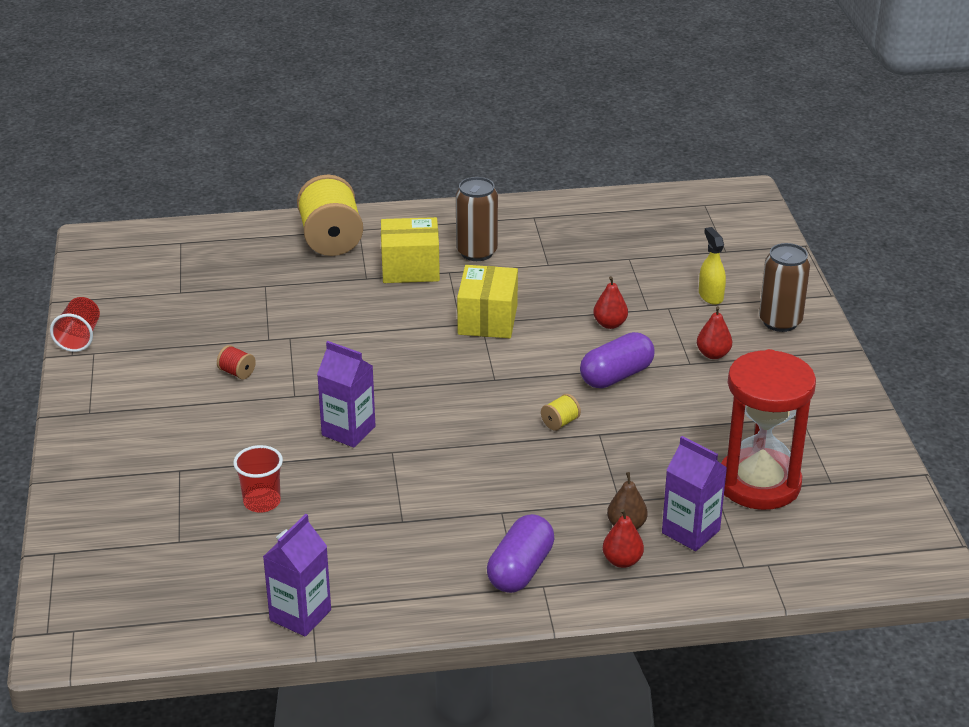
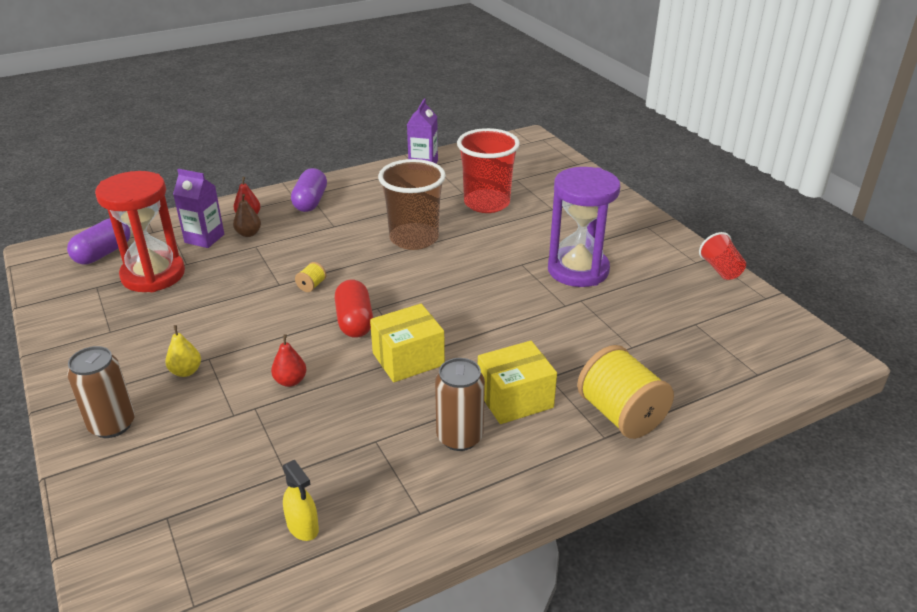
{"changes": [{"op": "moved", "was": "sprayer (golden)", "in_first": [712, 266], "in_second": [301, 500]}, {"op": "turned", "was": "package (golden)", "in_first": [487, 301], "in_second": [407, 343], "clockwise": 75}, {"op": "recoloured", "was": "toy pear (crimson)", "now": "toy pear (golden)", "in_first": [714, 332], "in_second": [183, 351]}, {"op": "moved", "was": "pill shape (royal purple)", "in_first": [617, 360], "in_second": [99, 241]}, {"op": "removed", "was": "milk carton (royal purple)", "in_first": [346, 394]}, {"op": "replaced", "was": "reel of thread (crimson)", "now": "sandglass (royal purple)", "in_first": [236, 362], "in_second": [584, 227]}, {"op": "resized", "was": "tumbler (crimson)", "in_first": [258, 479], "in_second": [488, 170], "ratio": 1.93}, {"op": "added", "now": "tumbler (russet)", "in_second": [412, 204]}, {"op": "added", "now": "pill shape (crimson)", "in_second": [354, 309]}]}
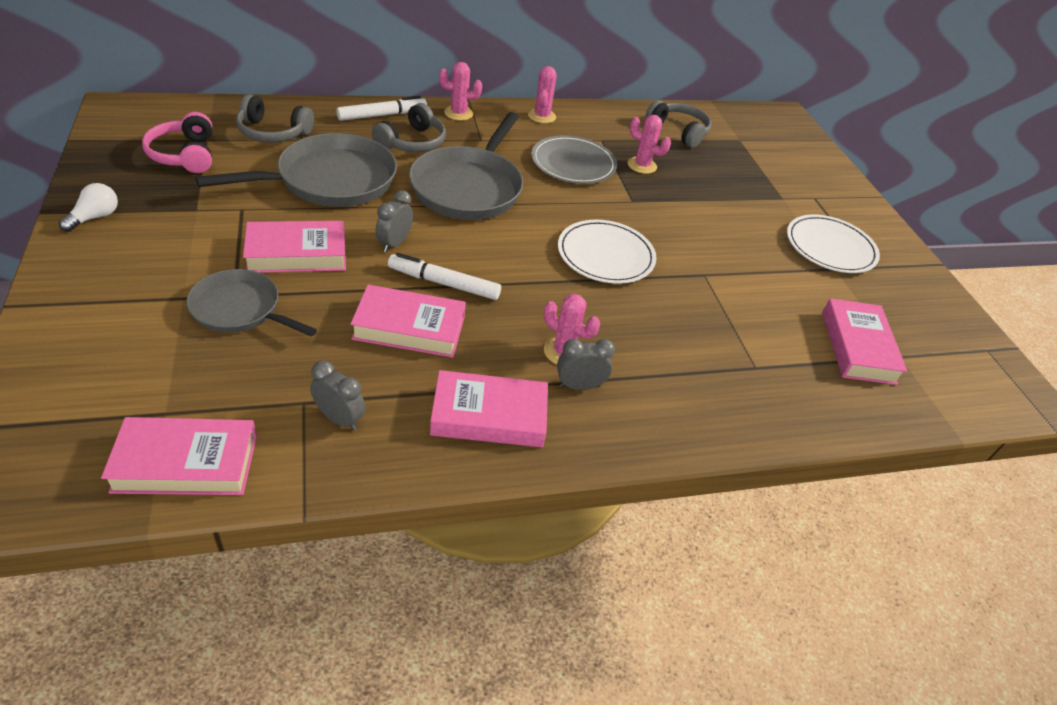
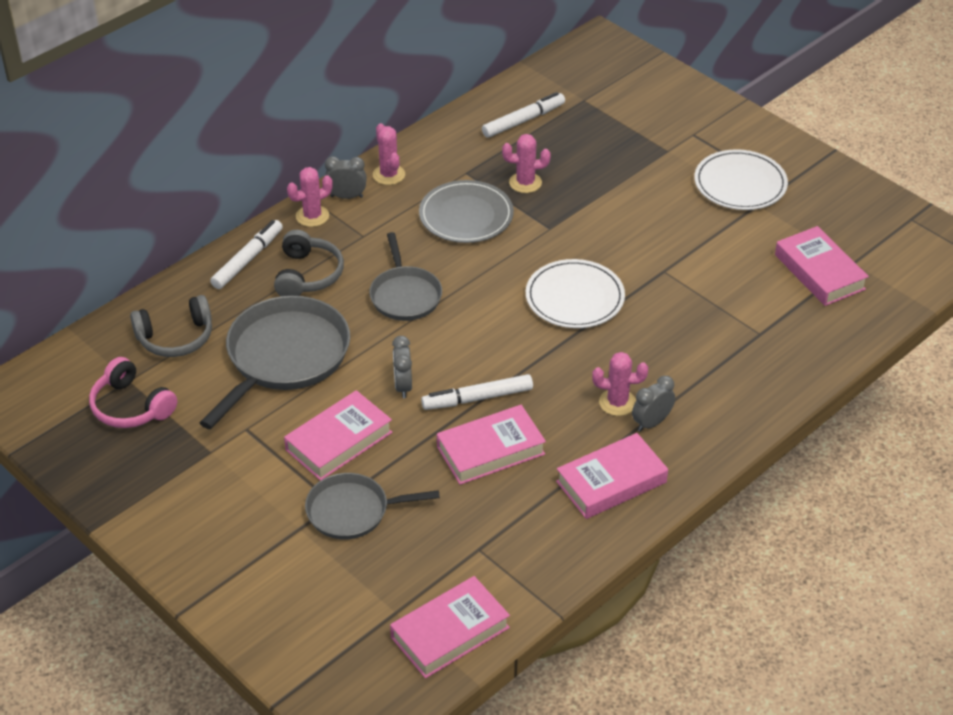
{"changes": [{"op": "replaced", "was": "headphones (grey)", "now": "marker pen (white)", "in_first": [678, 124], "in_second": [523, 115]}, {"op": "resized", "was": "pan (grey)", "in_first": [466, 166], "in_second": [405, 276], "ratio": 0.61}, {"op": "removed", "was": "light bulb (white)", "in_first": [88, 207]}, {"op": "moved", "was": "clock (grey)", "in_first": [338, 396], "in_second": [346, 177]}]}
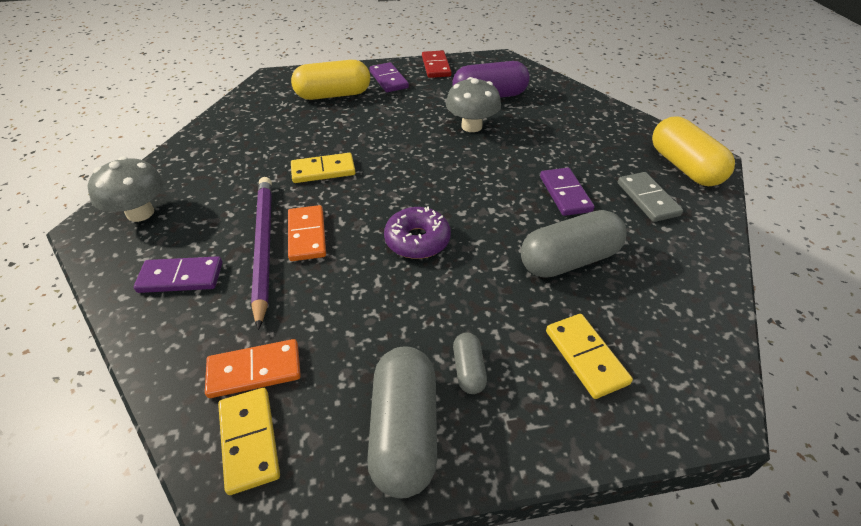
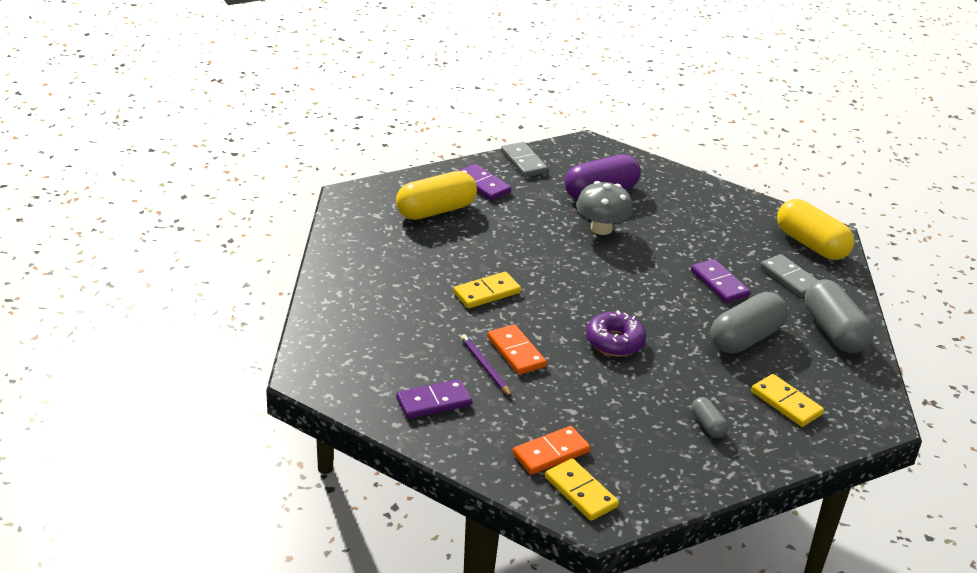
{"changes": [{"op": "recoloured", "was": "domino (crimson)", "now": "domino (grey)", "in_first": [436, 64], "in_second": [524, 159]}, {"op": "removed", "was": "toadstool (grey)", "in_first": [126, 189]}, {"op": "resized", "was": "pencil (royal purple)", "in_first": [261, 253], "in_second": [486, 365], "ratio": 0.53}, {"op": "moved", "was": "pill shape (grey)", "in_first": [402, 422], "in_second": [839, 316]}]}
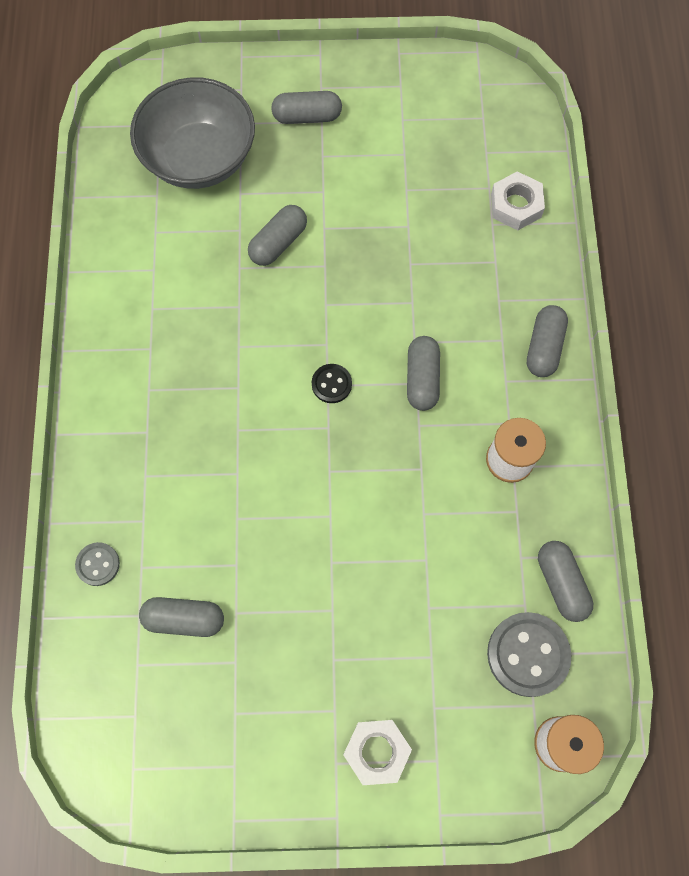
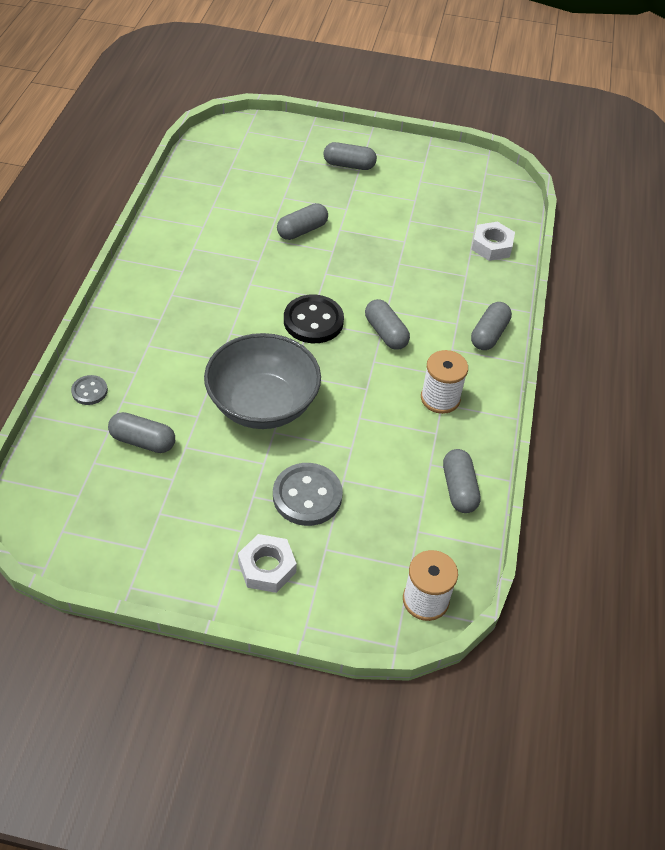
{"changes": [{"op": "moved", "was": "deep dish (grey)", "in_first": [192, 133], "in_second": [262, 381]}, {"op": "turned", "was": "pill shape (grey)", "in_first": [423, 373], "in_second": [387, 324], "clockwise": -45}, {"op": "resized", "was": "sewing button (ebony)", "in_first": [332, 383], "in_second": [314, 319], "ratio": 1.84}, {"op": "moved", "was": "sewing button (grey)", "in_first": [529, 654], "in_second": [308, 494]}]}
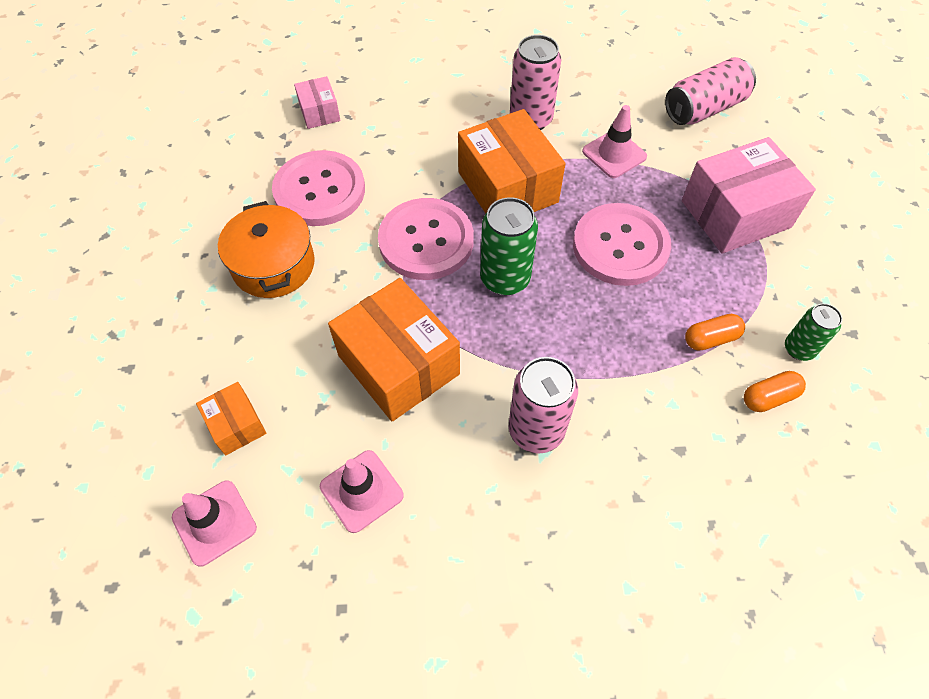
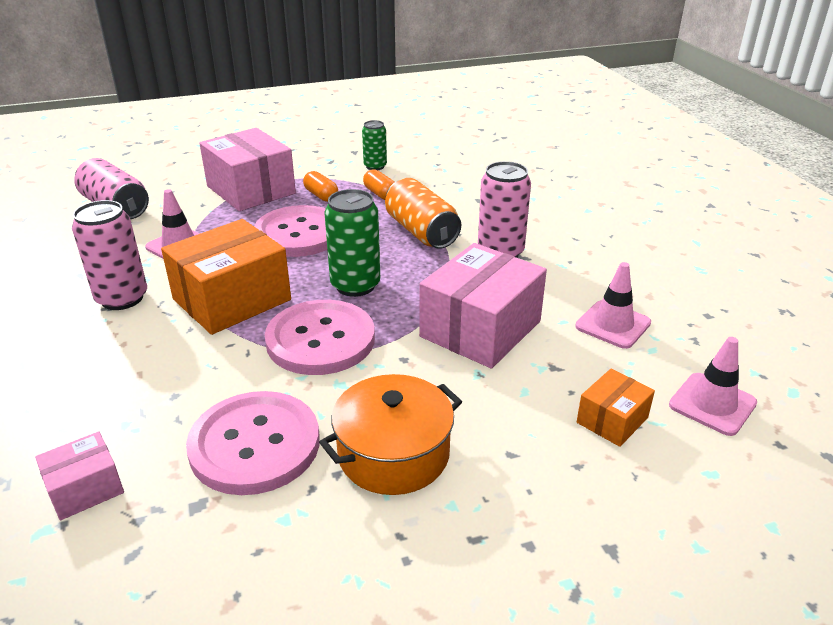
{"changes": [{"op": "recoloured", "was": "package (orange)", "now": "package (rosy)", "in_first": [394, 350], "in_second": [483, 305]}, {"op": "moved", "was": "pill shape (orange)", "in_first": [775, 391], "in_second": [320, 186]}, {"op": "added", "now": "can (orange)", "in_second": [423, 213]}]}
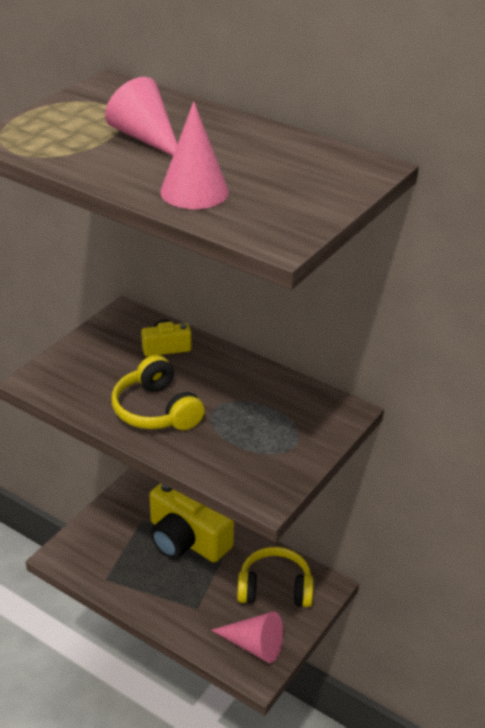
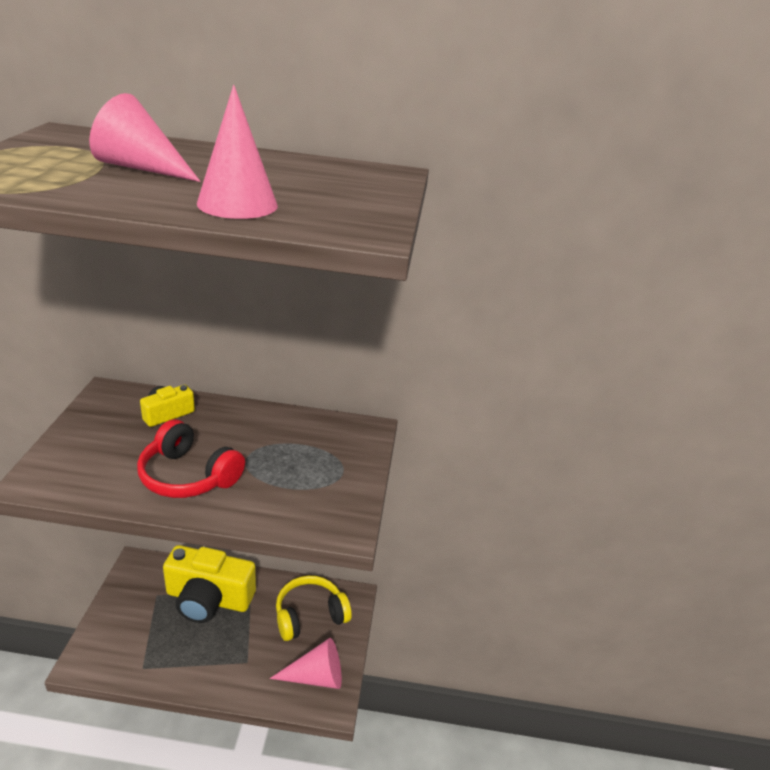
{"changes": [{"op": "recoloured", "was": "headphones (golden)", "now": "headphones (crimson)", "in_first": [158, 392], "in_second": [191, 458]}]}
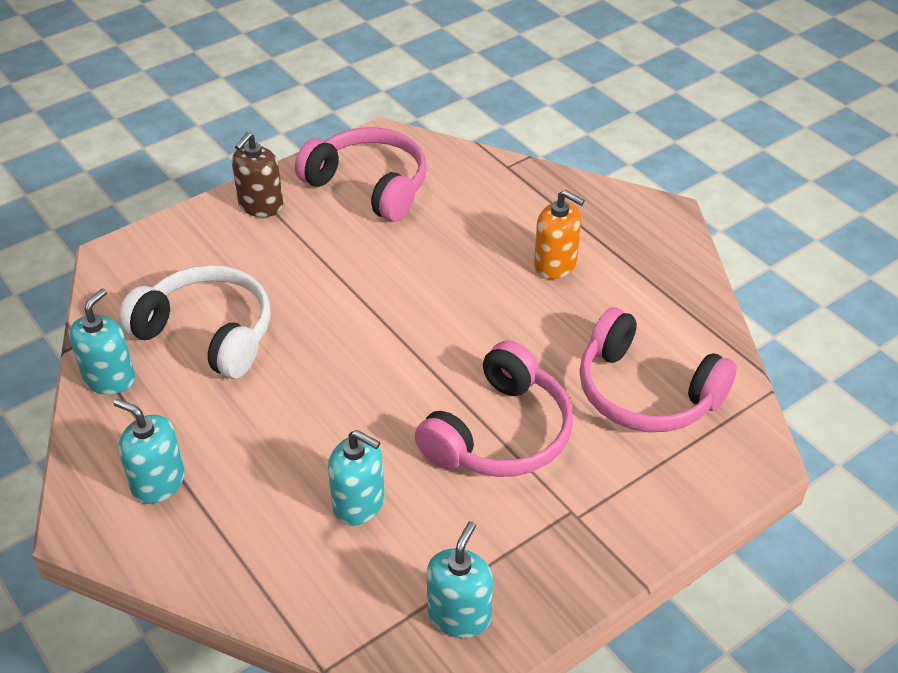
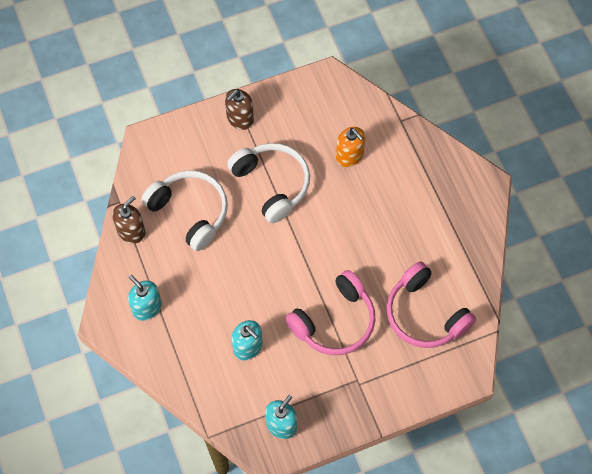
{"changes": [{"op": "removed", "was": "headphones (rosy)", "in_first": [361, 174]}, {"op": "moved", "was": "soap pump (orange)", "in_first": [559, 234], "in_second": [350, 147]}, {"op": "recoloured", "was": "soap pump (teal)", "now": "soap pump (russet)", "in_first": [102, 341], "in_second": [128, 220]}, {"op": "added", "now": "headphones (white)", "in_second": [268, 183]}]}
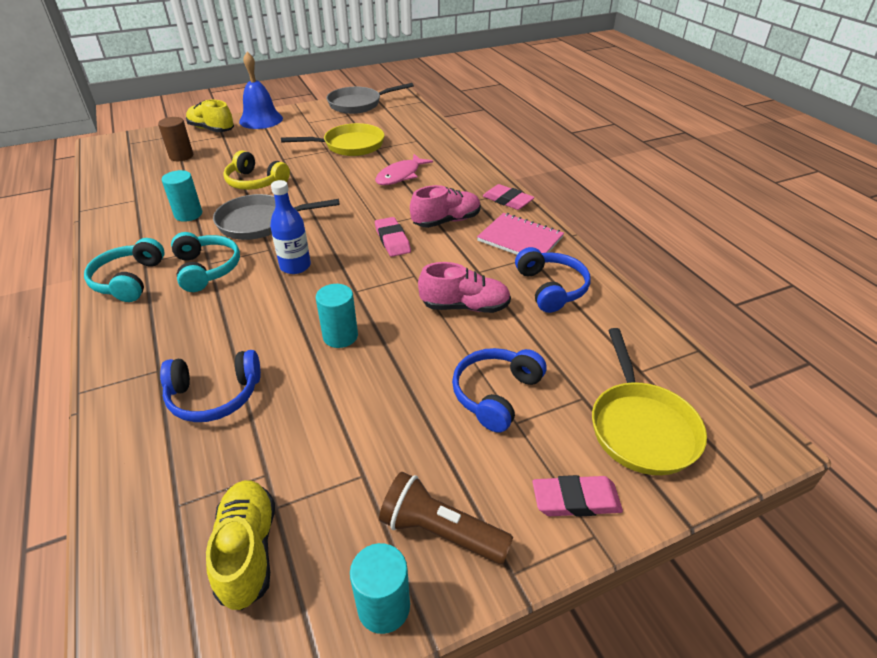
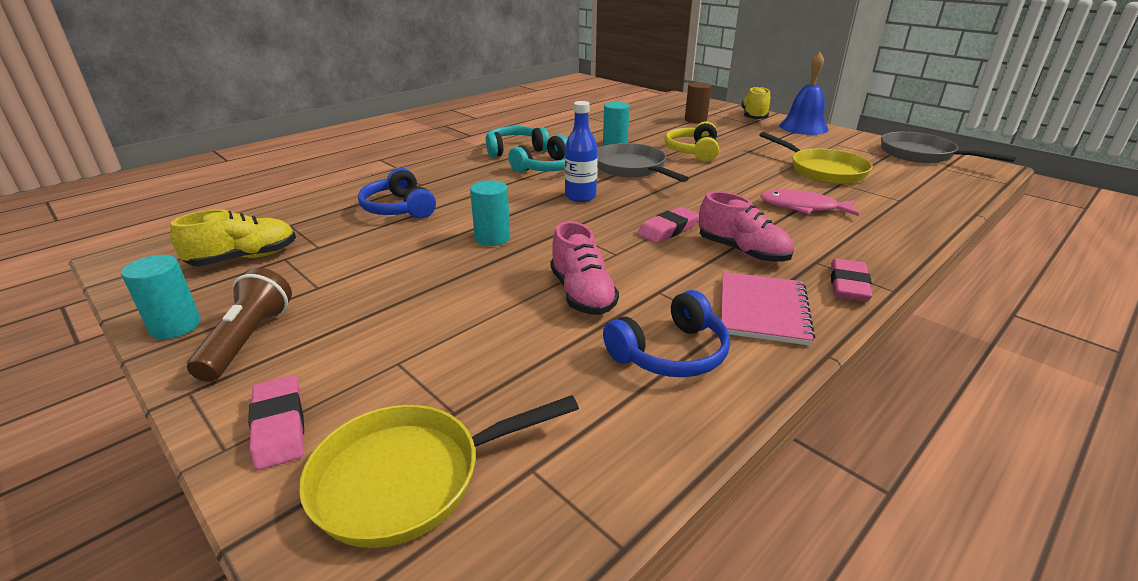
{"changes": [{"op": "removed", "was": "headphones (royal blue)", "in_first": [499, 390]}]}
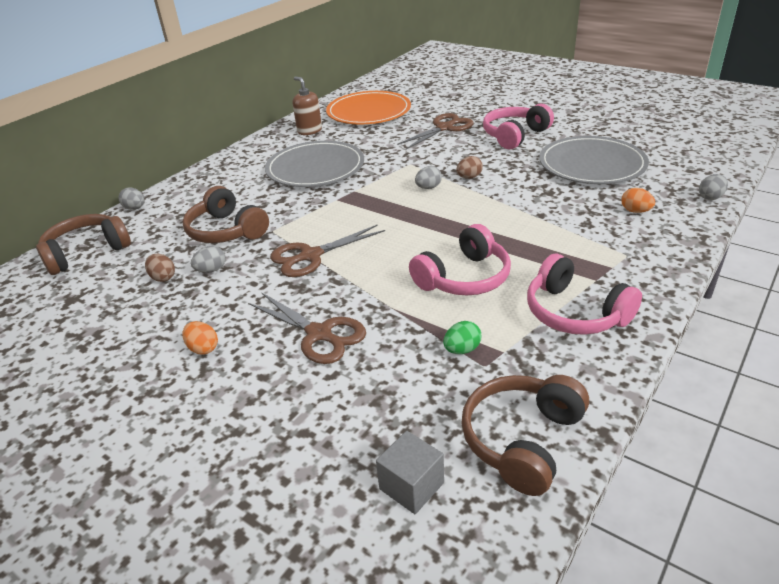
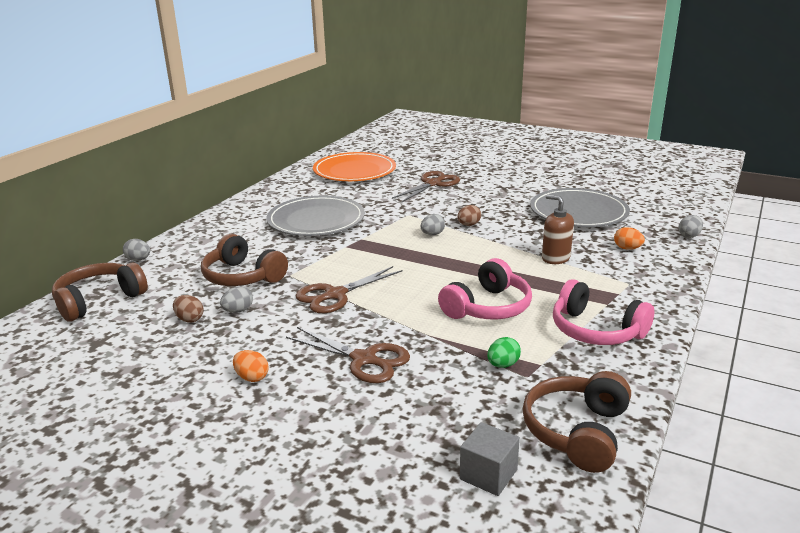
{"changes": [{"op": "moved", "was": "soap pump (russet)", "in_first": [307, 106], "in_second": [558, 229]}, {"op": "removed", "was": "headphones (rosy)", "in_first": [518, 126]}]}
